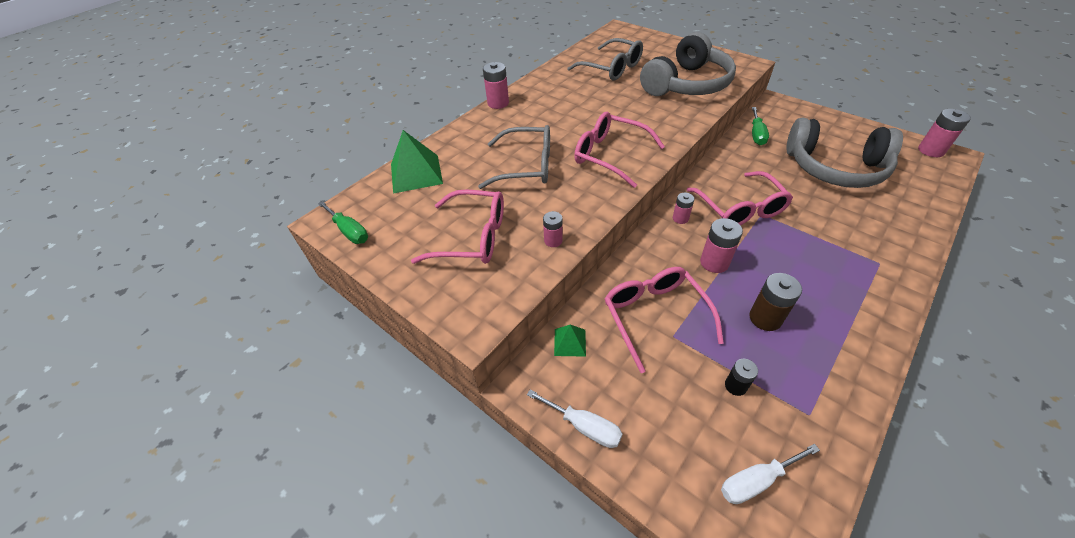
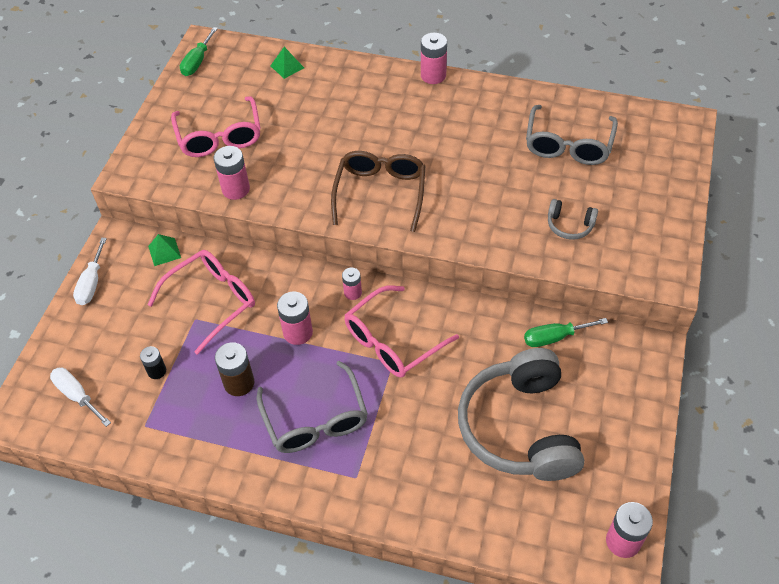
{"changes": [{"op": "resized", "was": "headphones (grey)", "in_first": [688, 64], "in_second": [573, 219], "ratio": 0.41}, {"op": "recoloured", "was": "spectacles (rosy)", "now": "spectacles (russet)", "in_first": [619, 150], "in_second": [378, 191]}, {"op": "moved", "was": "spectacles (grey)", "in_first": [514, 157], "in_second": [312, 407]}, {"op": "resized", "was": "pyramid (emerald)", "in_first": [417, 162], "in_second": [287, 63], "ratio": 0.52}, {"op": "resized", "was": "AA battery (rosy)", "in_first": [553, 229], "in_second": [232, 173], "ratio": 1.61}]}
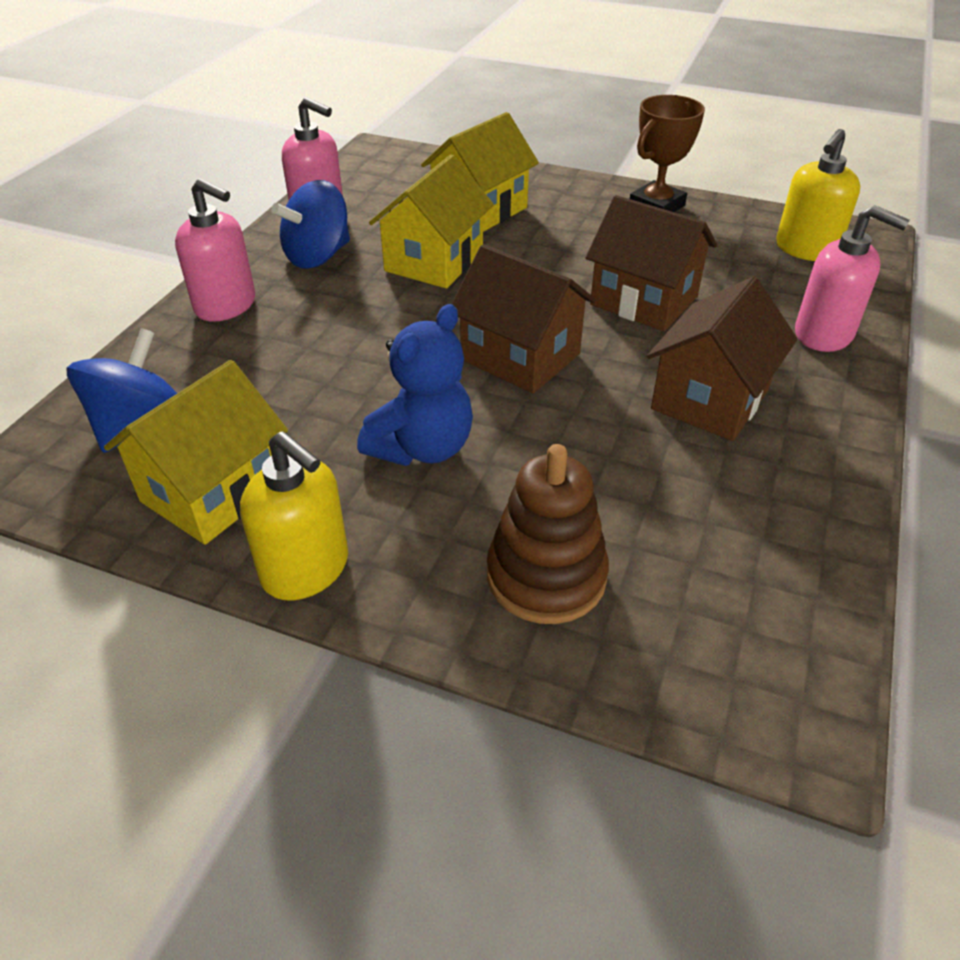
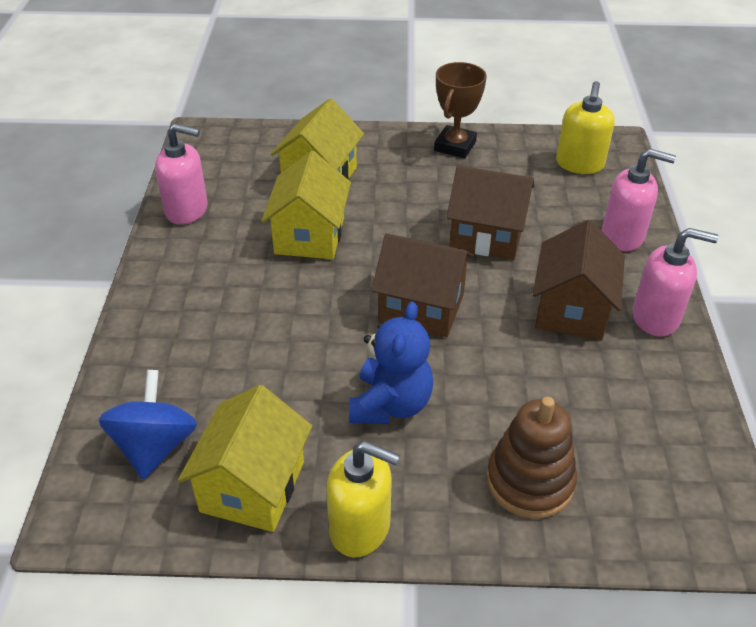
{"changes": [{"op": "moved", "was": "soap pump (rosy)", "in_first": [215, 250], "in_second": [675, 282]}, {"op": "removed", "was": "toy top (royal blue)", "in_first": [310, 224]}]}
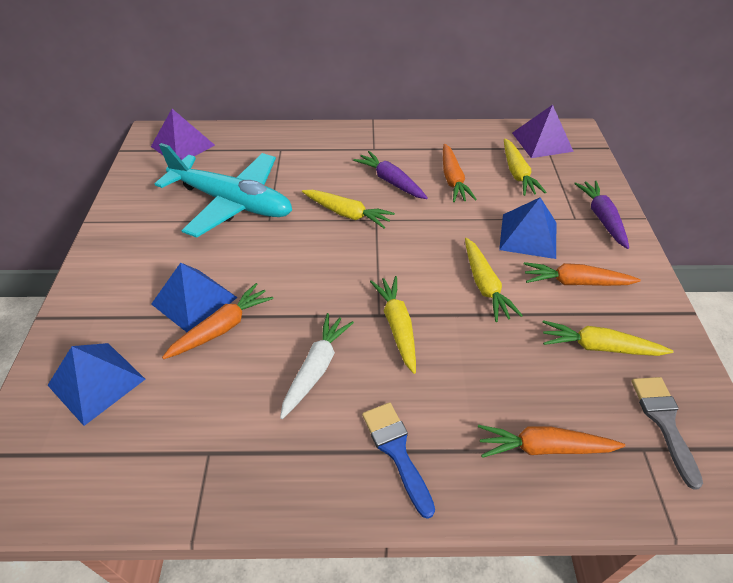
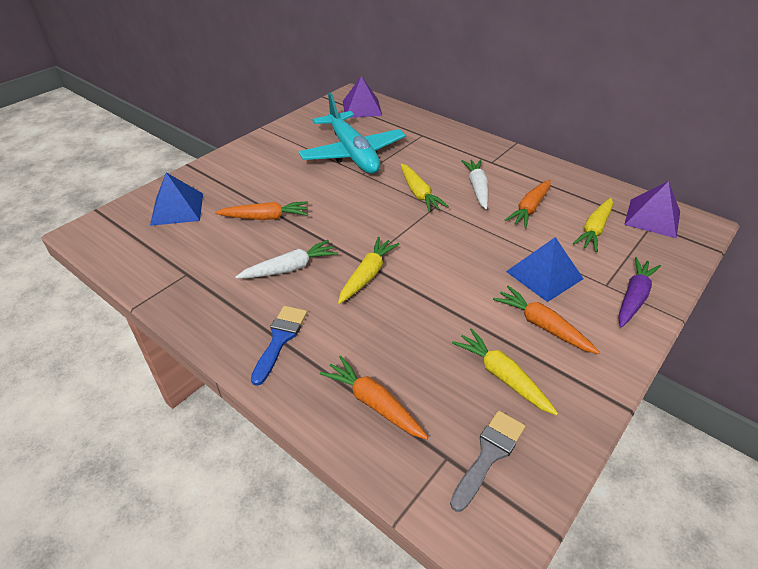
{"changes": [{"op": "recoloured", "was": "root vegetable (royal purple)", "now": "root vegetable (white)", "in_first": [390, 175], "in_second": [474, 184]}, {"op": "removed", "was": "root vegetable (golden)", "in_first": [494, 280]}, {"op": "removed", "was": "pyramid (royal blue)", "in_first": [194, 297]}]}
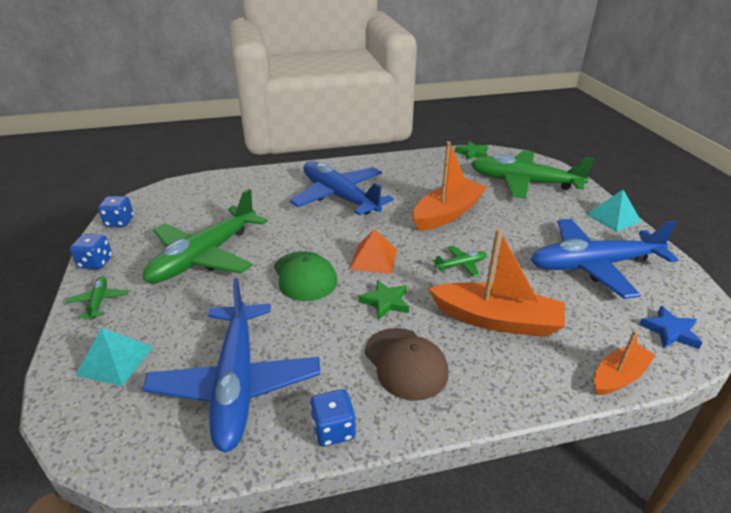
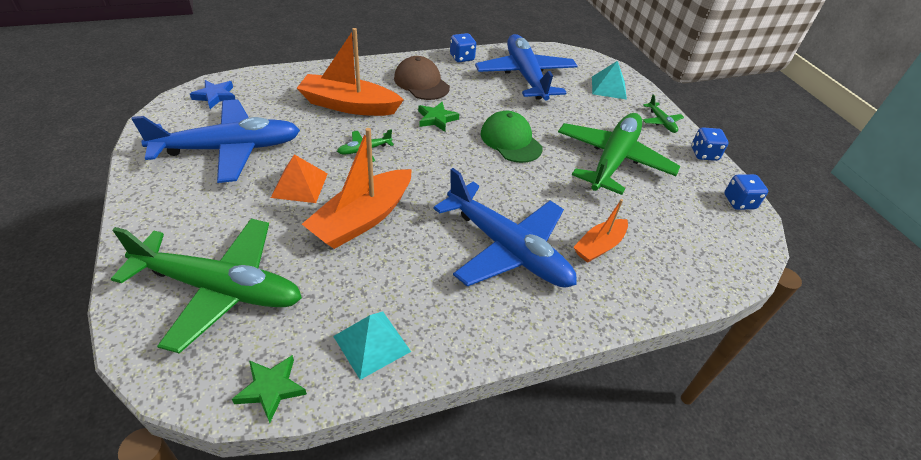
{"changes": [{"op": "moved", "was": "pyramid (teal)", "in_first": [613, 211], "in_second": [372, 346]}, {"op": "moved", "was": "pyramid (orange)", "in_first": [373, 251], "in_second": [299, 178]}, {"op": "moved", "was": "sailboat (orange)", "in_first": [625, 362], "in_second": [600, 231]}]}
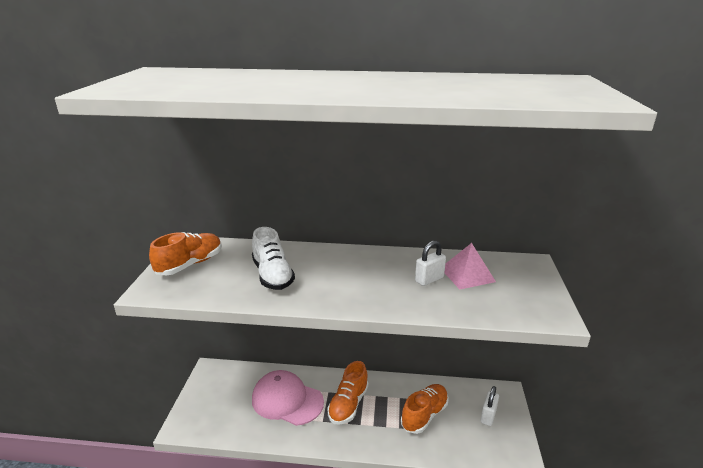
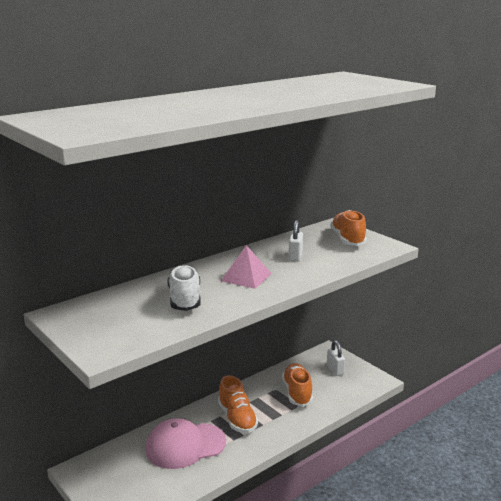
{"changes": [{"op": "turned", "was": "shoe (white)", "in_first": [273, 258], "in_second": [184, 287], "clockwise": -120}, {"op": "moved", "was": "shoe (orange)", "in_first": [185, 253], "in_second": [348, 228]}, {"op": "moved", "was": "pyramid (rosy)", "in_first": [470, 266], "in_second": [246, 267]}]}
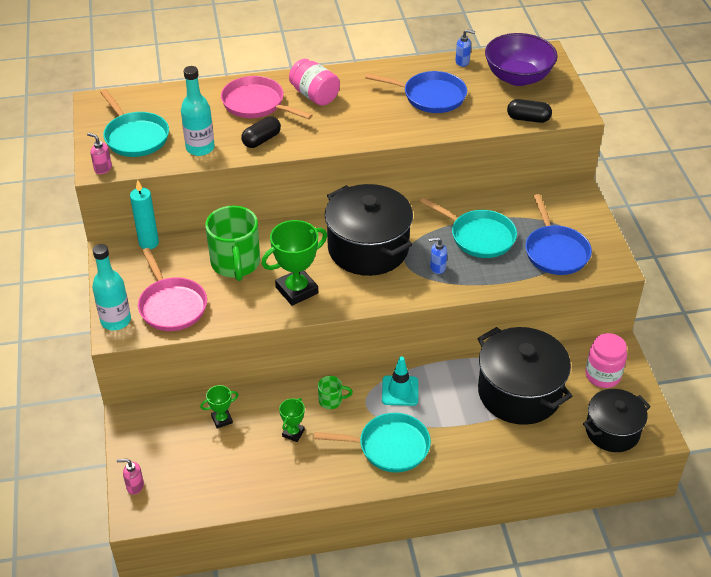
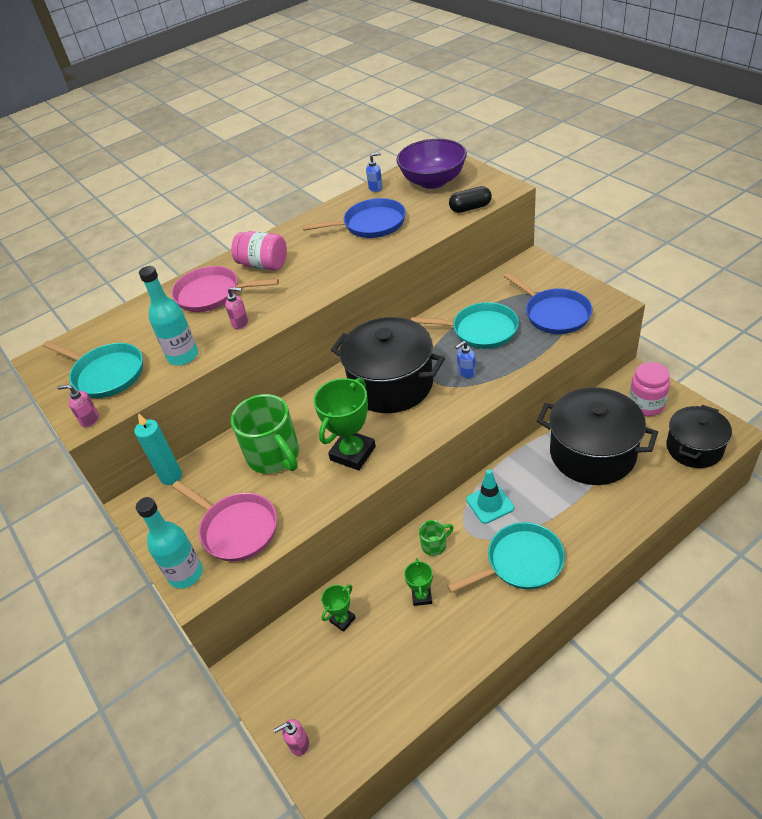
{"changes": [{"op": "replaced", "was": "pill shape (ebony)", "now": "soap pump (rosy)", "in_first": [261, 132], "in_second": [236, 308]}]}
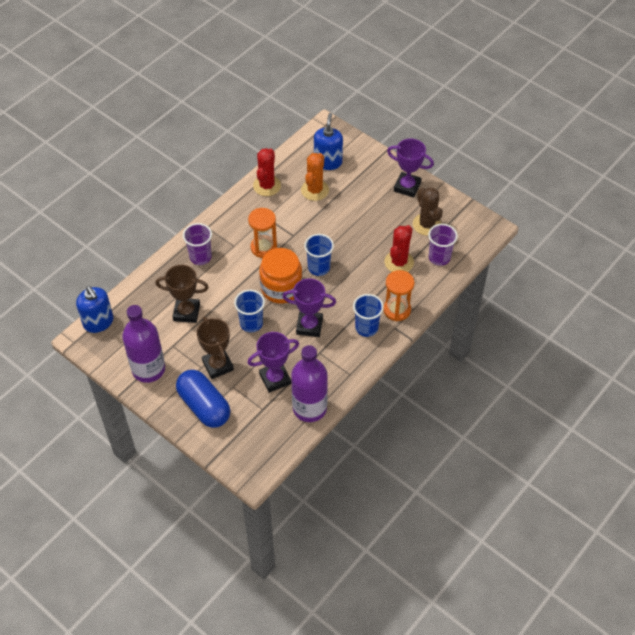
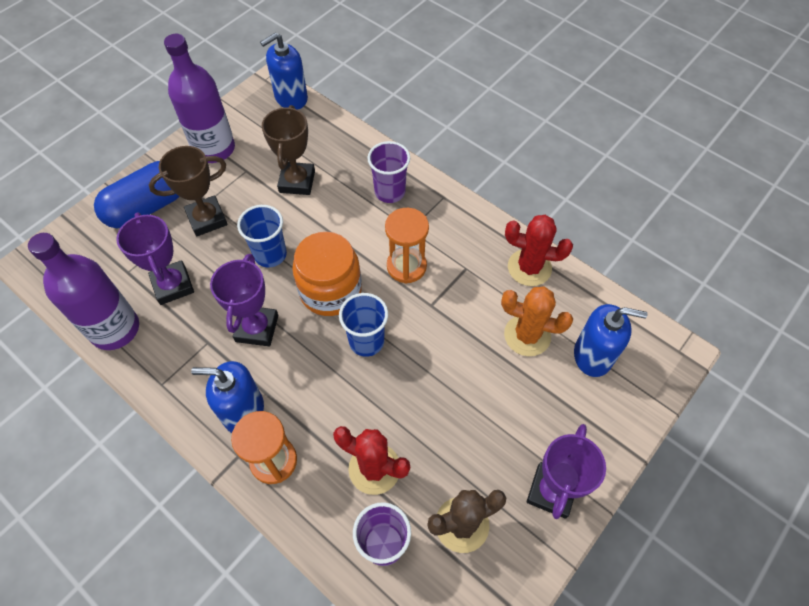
{"changes": [{"op": "replaced", "was": "tumbler (royal blue)", "now": "soap pump (royal blue)", "in_first": [368, 315], "in_second": [227, 397]}]}
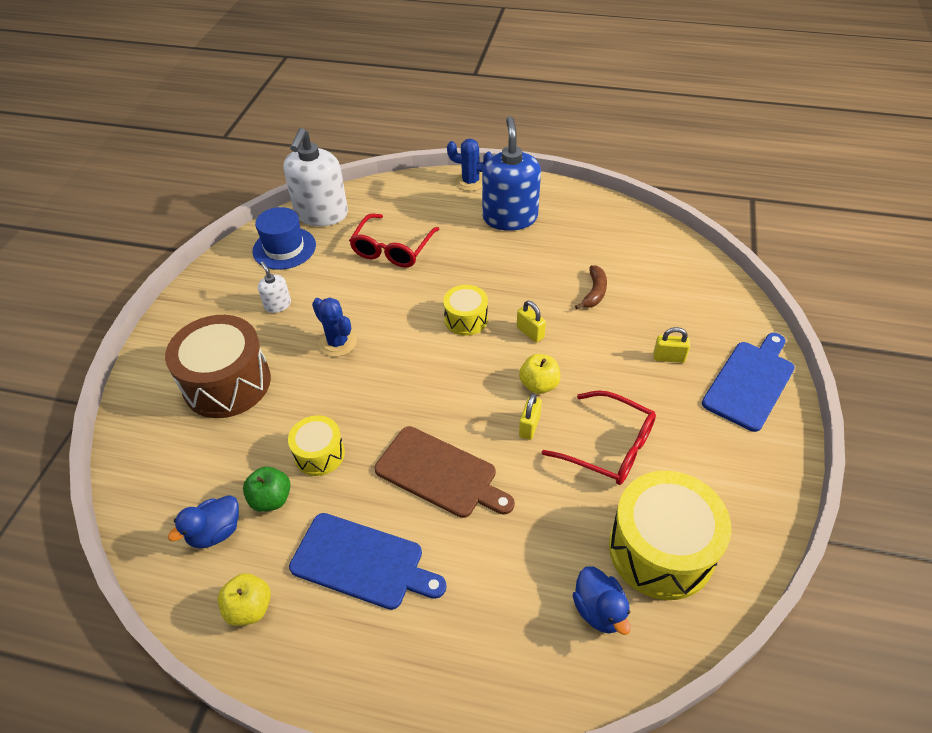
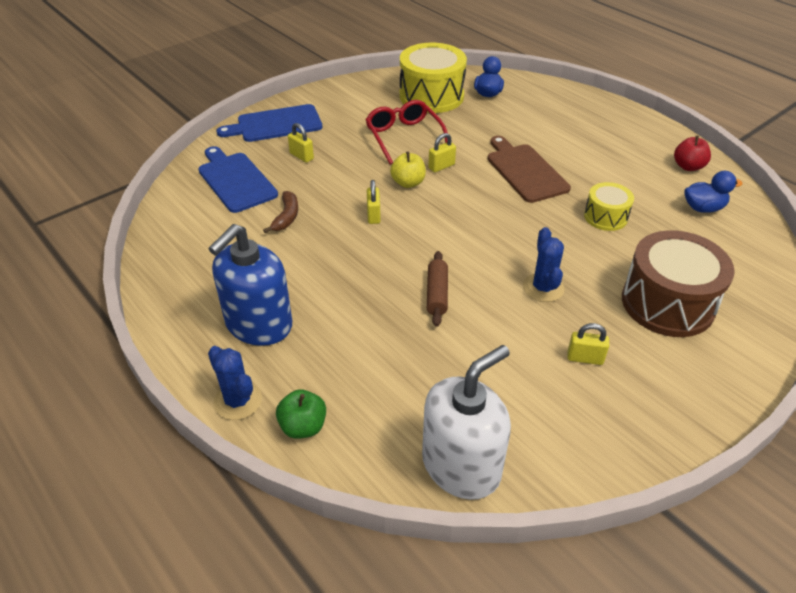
{"changes": [{"op": "removed", "was": "tall hat (royal blue)", "in_first": [284, 238]}, {"op": "removed", "was": "spectacles (crimson)", "in_first": [394, 241]}, {"op": "replaced", "was": "soap pump (white)", "now": "padlock (golden)", "in_first": [274, 287], "in_second": [588, 344]}, {"op": "turned", "was": "banana fruit (russet)", "in_first": [591, 287], "in_second": [280, 212], "clockwise": 135}, {"op": "removed", "was": "drum (golden)", "in_first": [465, 310]}, {"op": "moved", "was": "apple fruit (emerald)", "in_first": [267, 489], "in_second": [301, 414]}, {"op": "moved", "was": "cutting board (royal blue)", "in_first": [368, 561], "in_second": [238, 179]}, {"op": "recoloured", "was": "apple fruit (golden)", "now": "apple fruit (crimson)", "in_first": [244, 599], "in_second": [692, 153]}, {"op": "added", "now": "rolling pin (russet)", "in_second": [437, 289]}]}
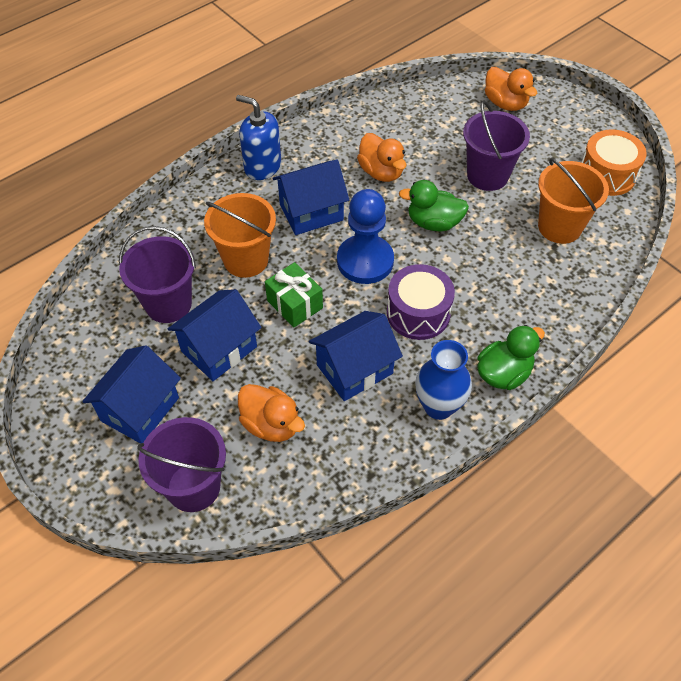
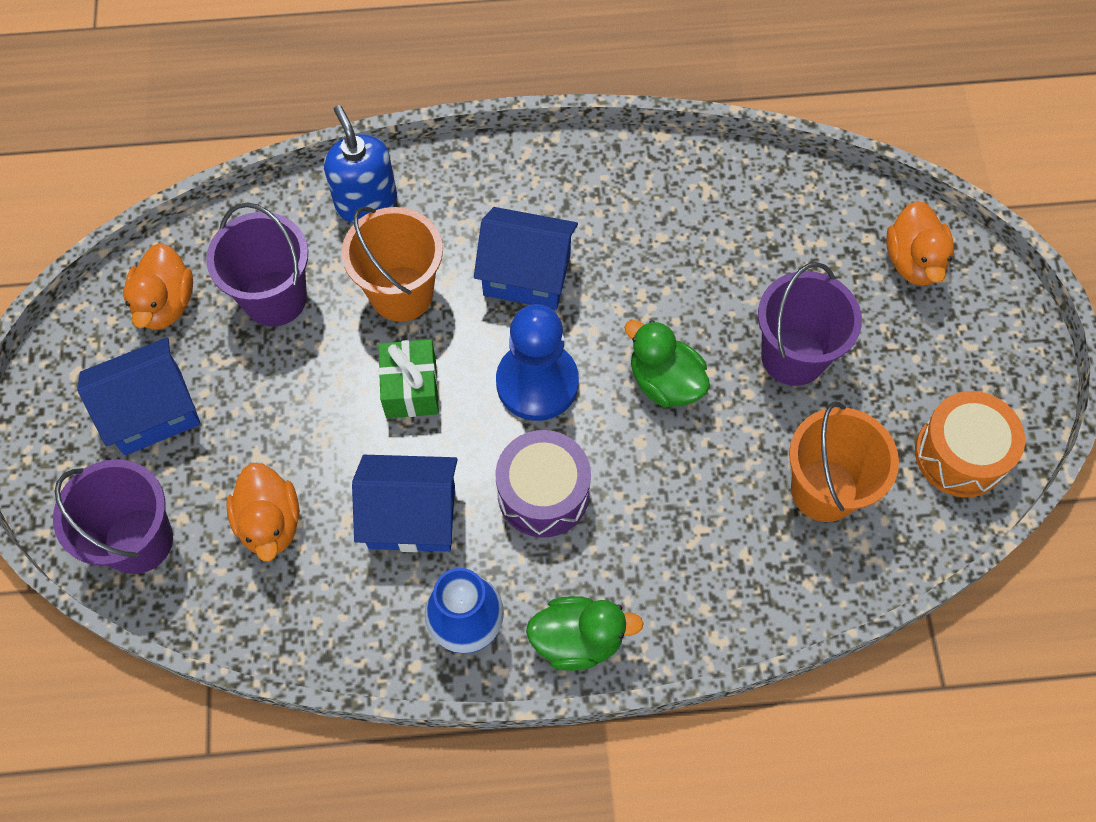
{"changes": [{"op": "moved", "was": "soap pump (royal blue)", "in_first": [258, 137], "in_second": [360, 164]}, {"op": "moved", "was": "duck (orange)", "in_first": [381, 157], "in_second": [158, 286]}, {"op": "removed", "was": "cottage (royal blue)", "in_first": [214, 335]}]}
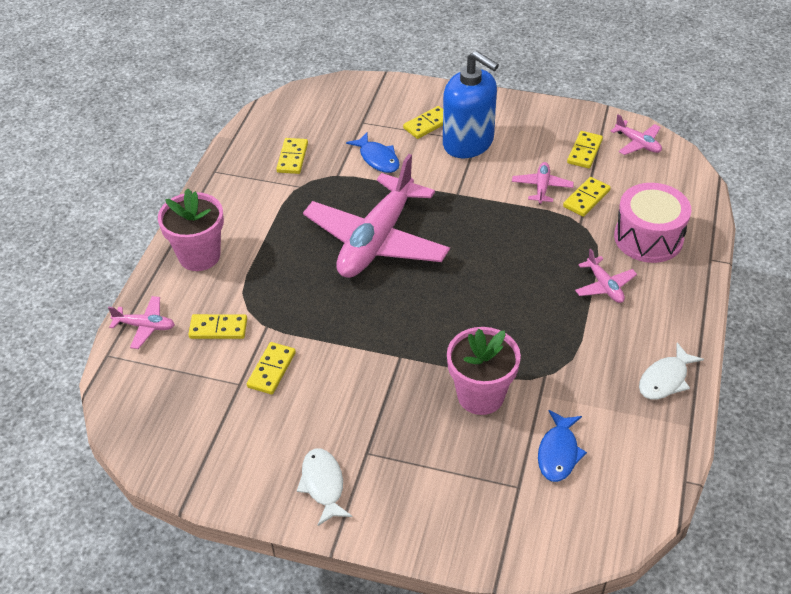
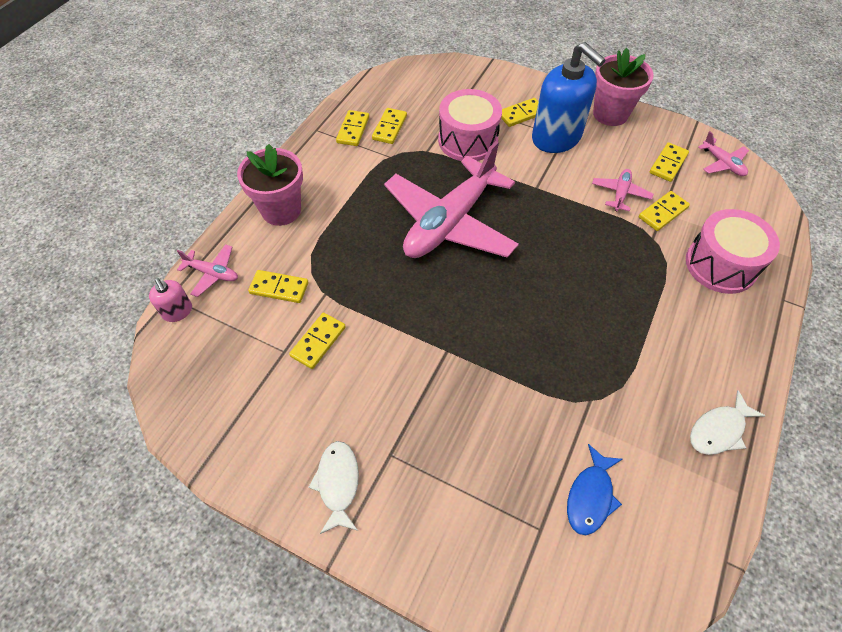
{"changes": [{"op": "replaced", "was": "fish figure (royal blue)", "now": "drum (rosy)", "in_first": [373, 153], "in_second": [470, 125]}, {"op": "removed", "was": "toy plane (rosy)", "in_first": [606, 276]}, {"op": "moved", "was": "potted plant (rosy)", "in_first": [484, 371], "in_second": [623, 87]}, {"op": "added", "now": "domino (golden)", "in_second": [352, 128]}, {"op": "added", "now": "soap pump (rosy)", "in_second": [170, 300]}]}
